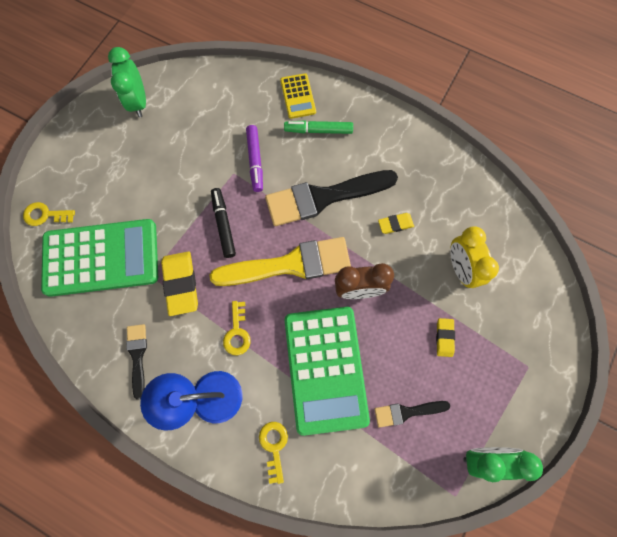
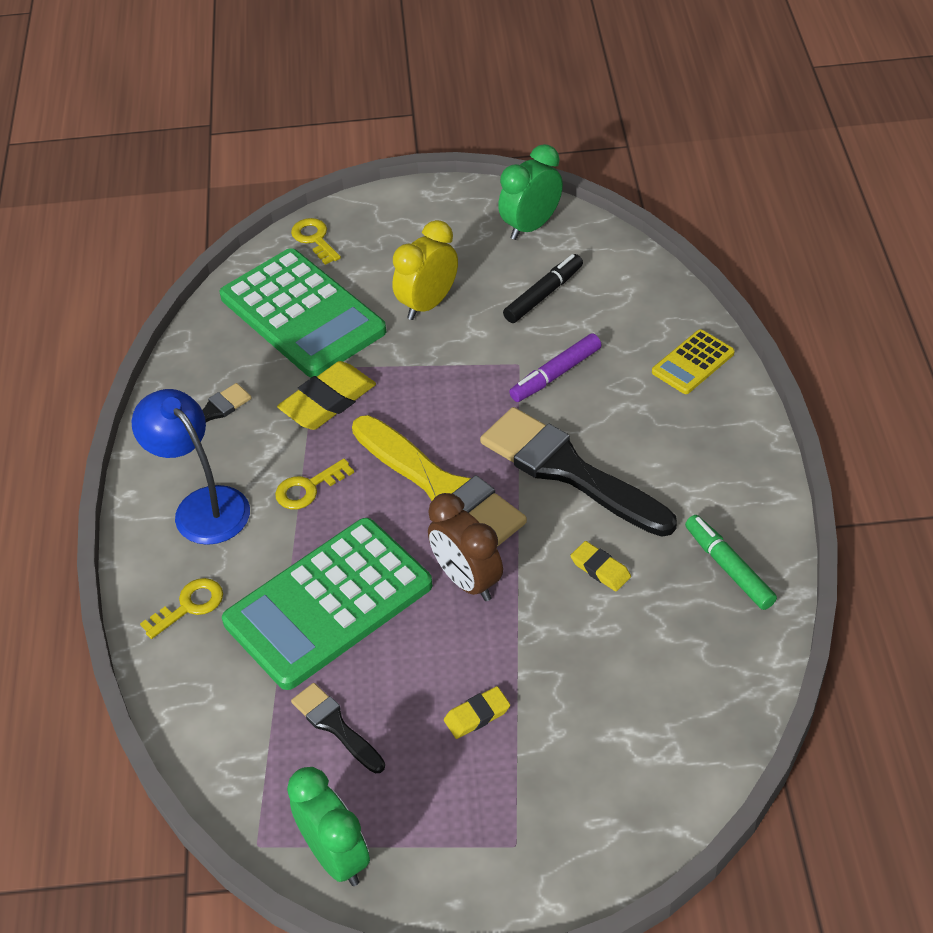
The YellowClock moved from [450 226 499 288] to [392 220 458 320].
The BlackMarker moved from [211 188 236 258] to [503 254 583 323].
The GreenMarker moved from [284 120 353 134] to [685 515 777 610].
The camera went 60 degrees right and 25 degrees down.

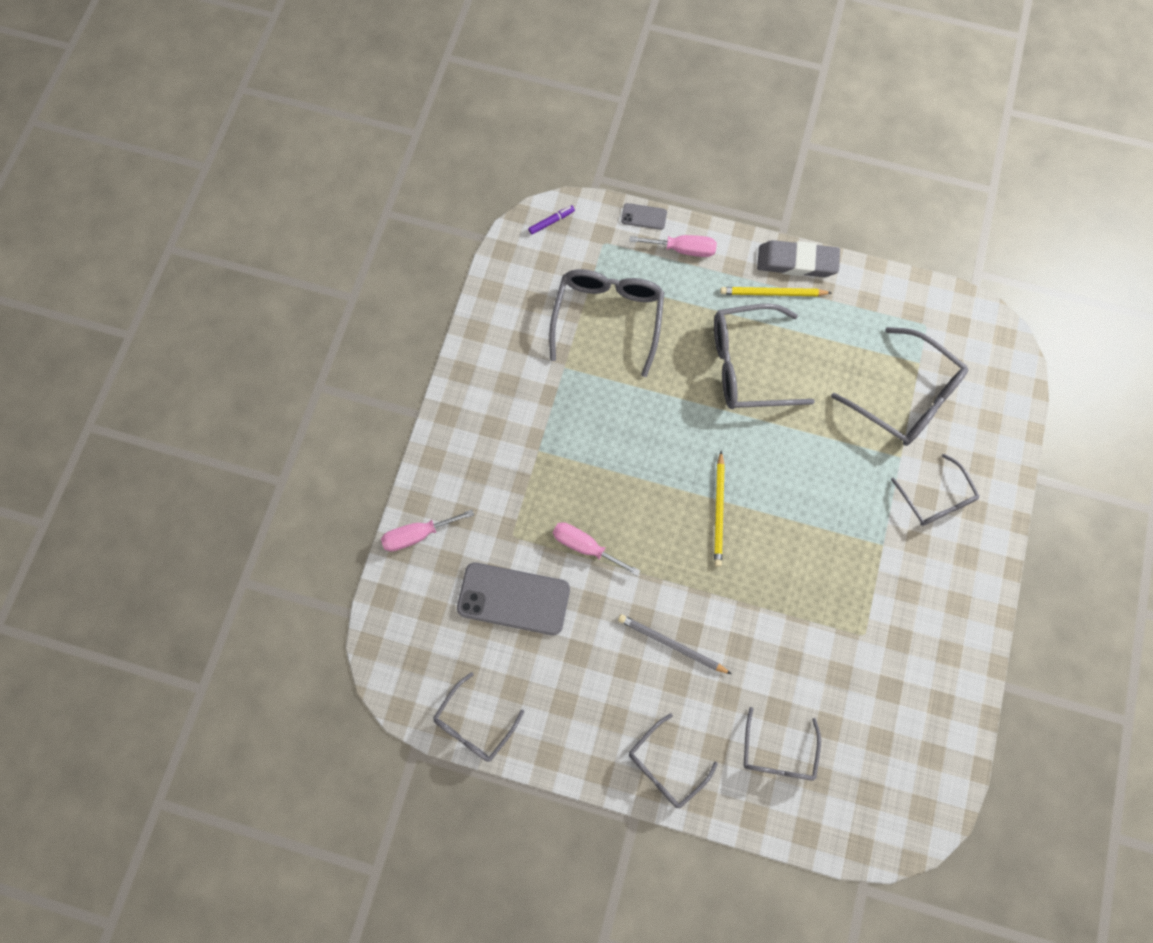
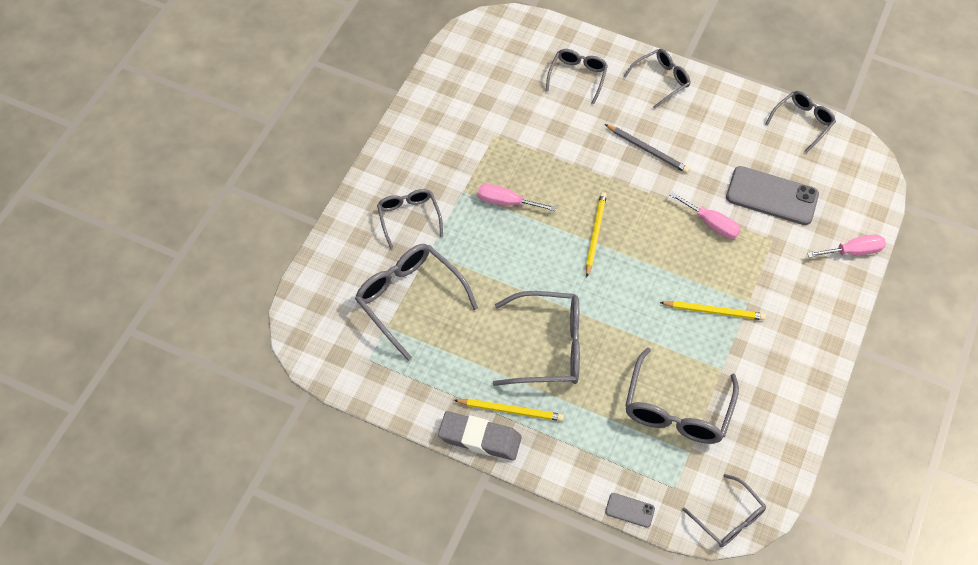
The PinkScrewdriver moved from [629 235 717 257] to [478 184 556 211].
The YellowPencil at [660 301 766 320] appeared.
The PurpleMarker at [528 206 575 235] was replaced by the GreyGlasses at [682 474 766 547].
The camera went 175 degrees left and 15 degrees down.

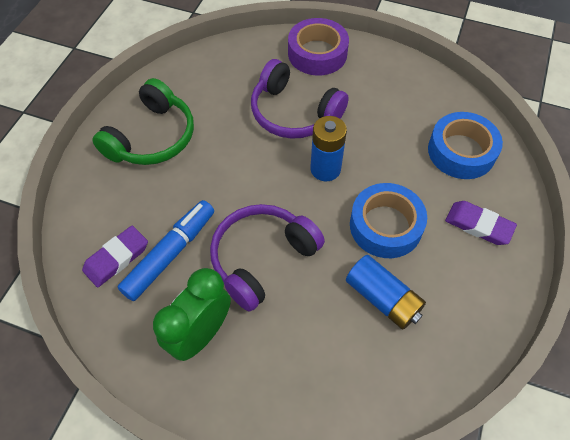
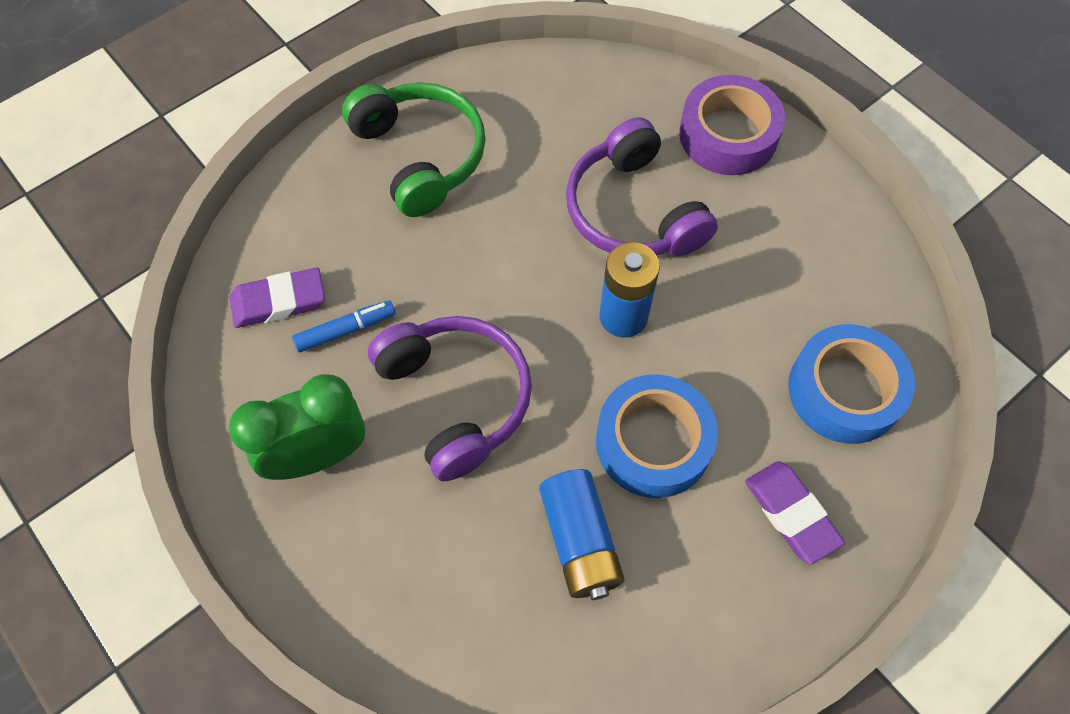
The BlueMarker at [118 200 214 301] changed to 0.58 times the size.
The GreenHeadphones at [92 78 194 165] turned 90 degrees counterclockwise.
The PurpleHeadphones at [210 204 325 312] turned 75 degrees clockwise.
The camera went 30 degrees right and 5 degrees up.

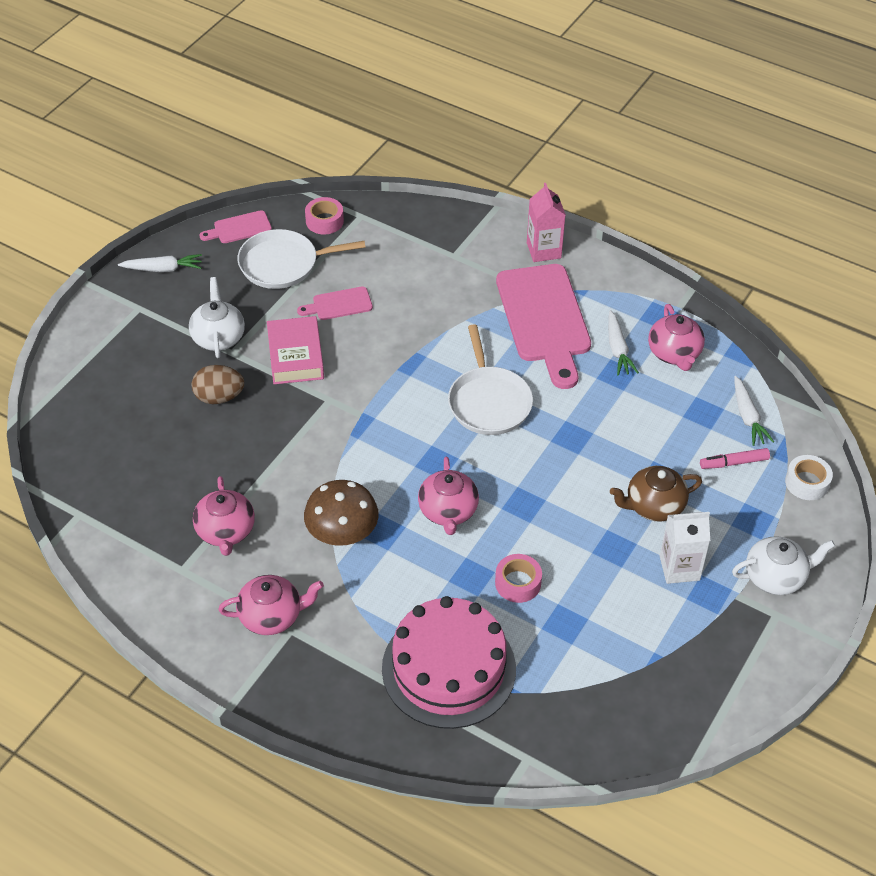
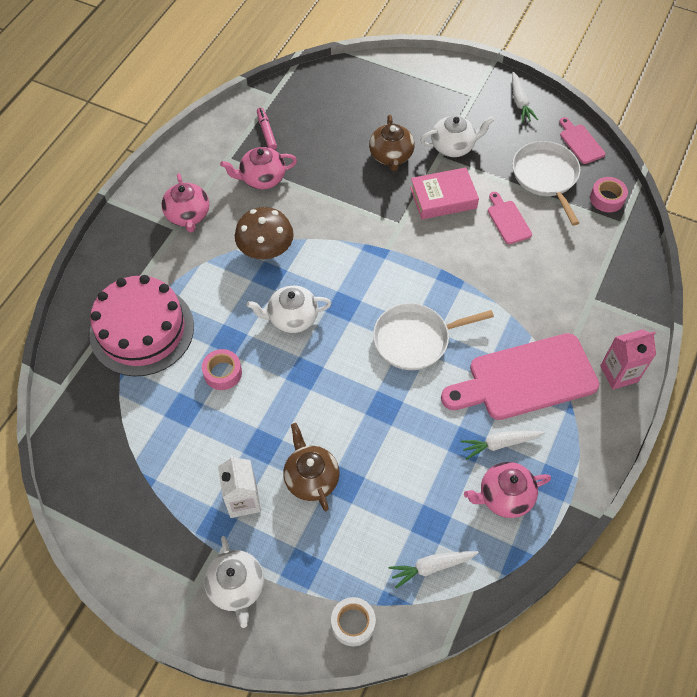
The PinkTeapot at [418 457 479 535] became the WhiteTeapot at [247 285 332 333].
The PinkMarker moved from [700 448 770 469] to [257 108 277 150].
The BrownEgg at [192 365 244 404] was replaced by the BrownTeapot at [369 115 414 171].
The camera went 85 degrees right and 10 degrees up.

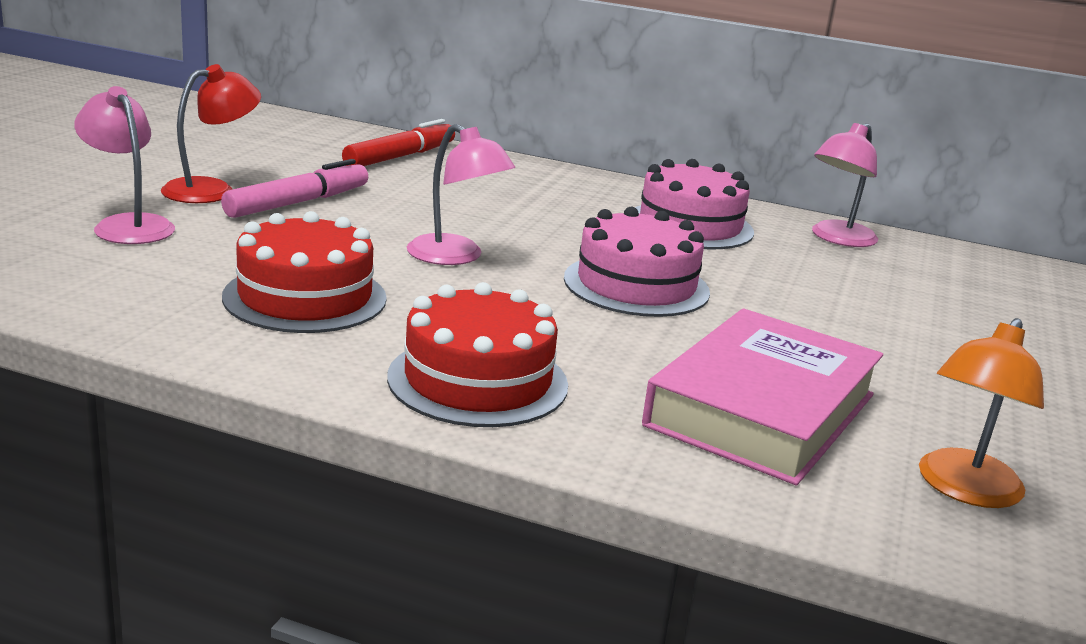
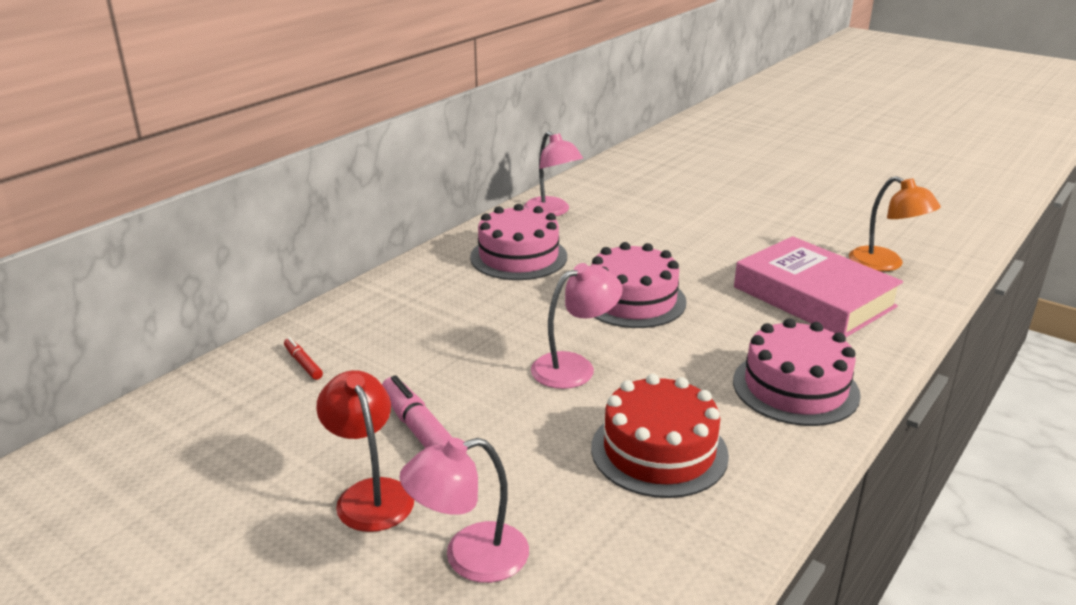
The RedMarker at [342 119 455 166] changed to 0.49 times the size.
The RedCake at [387 282 568 427] became the PinkCake at [733 318 861 426].
The camera went 70 degrees left and 5 degrees up.

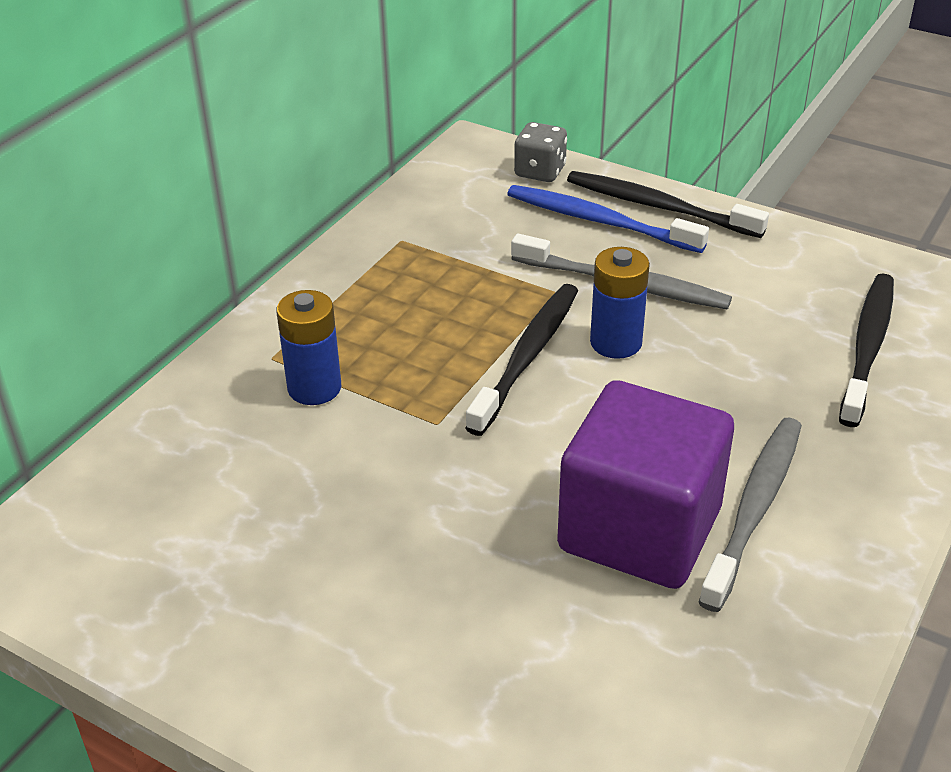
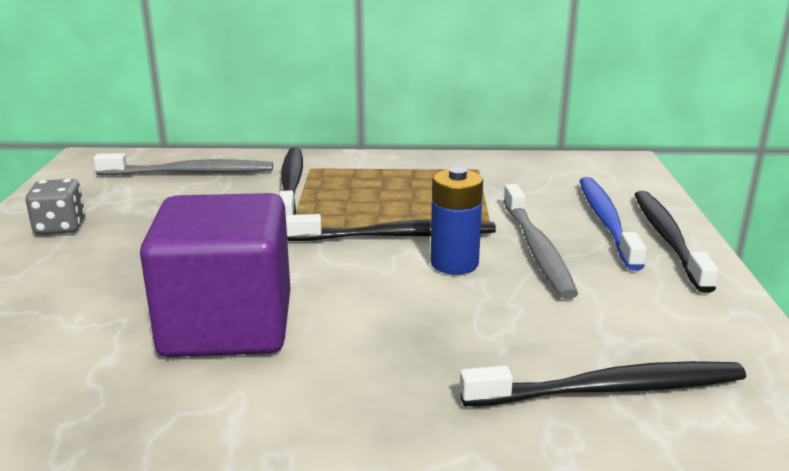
The GreyDice moved from [514 122 567 182] to [25 179 85 234].
The GreyToothbrush moved from [698 418 802 612] to [93 153 273 175].
The BlueBattery at [276 290 341 405] was replaced by the BlackToothbrush at [279 147 303 216].
The camera went 60 degrees right and 15 degrees down.

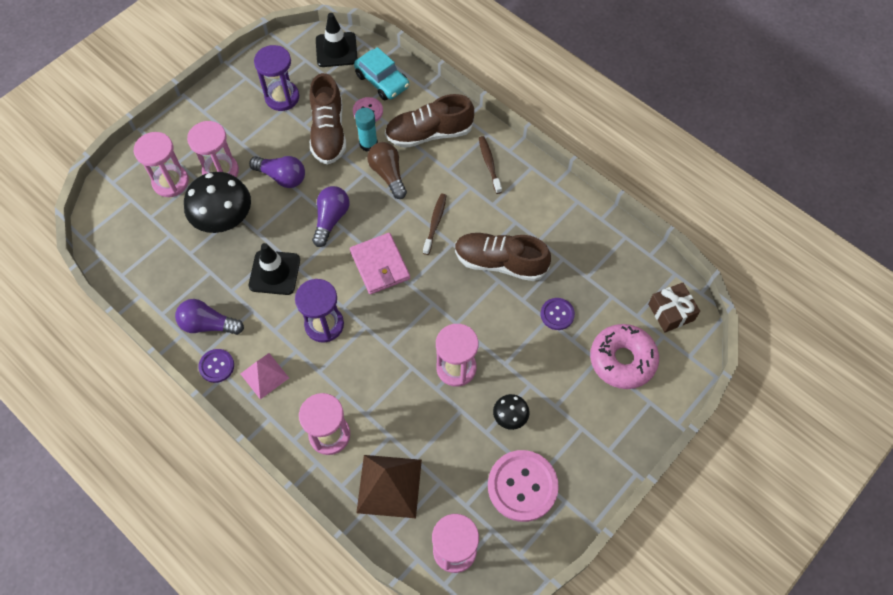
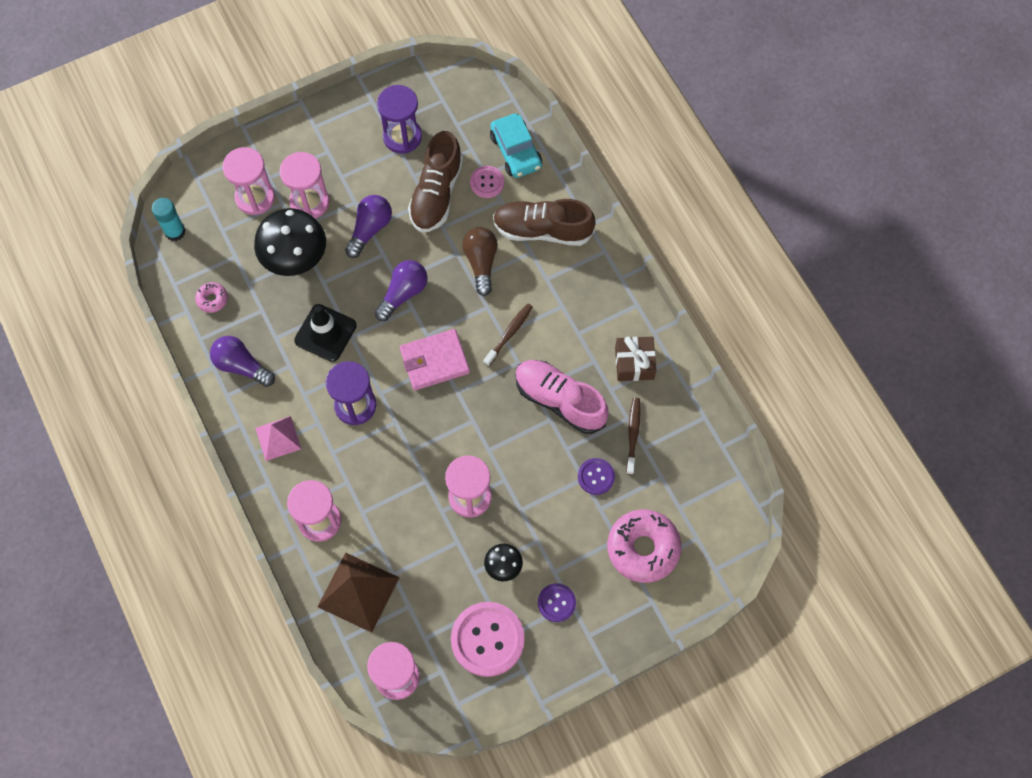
The TurquoiseGlueStick moved from [355 108 378 152] to [152 198 185 241].
The PinkDonut at [195 282 228 313] appeared.
The PurpleLightBulb at [249 156 305 188] turned 105 degrees counterclockwise.
The PinkWallet at [350 233 410 294] turned 75 degrees clockwise.
The BrownShoe at [455 233 551 281] became the PinkShoe at [515 360 609 434].
The PurpleButton moved from [198 349 234 383] to [538 583 576 622].
The BrownGift moved from [648 282 700 333] to [615 336 656 381].
The BrownToothbrush moved from [479 136 502 194] to [626 398 641 475].
The BlackTrafficCone at [316 13 358 67] disappeared.
The camera went 20 degrees right and 5 degrees up.

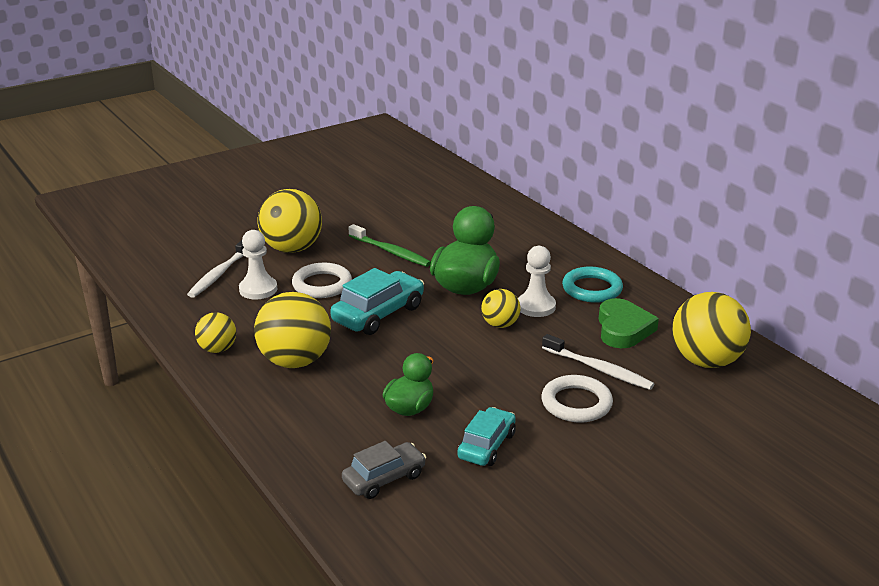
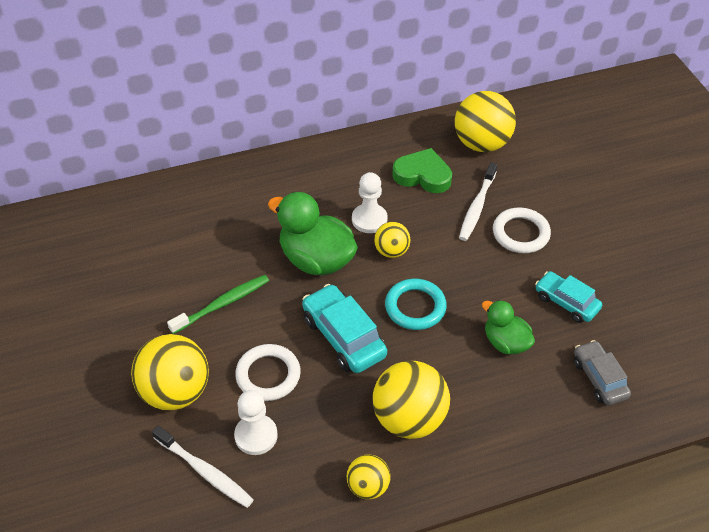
The TurquoiseRing moved from [562 267 623 303] to [385 279 447 330].
The WhiteToothbrush at [542 334 654 390] turned 150 degrees clockwise.
The camera went 75 degrees left and 20 degrees up.

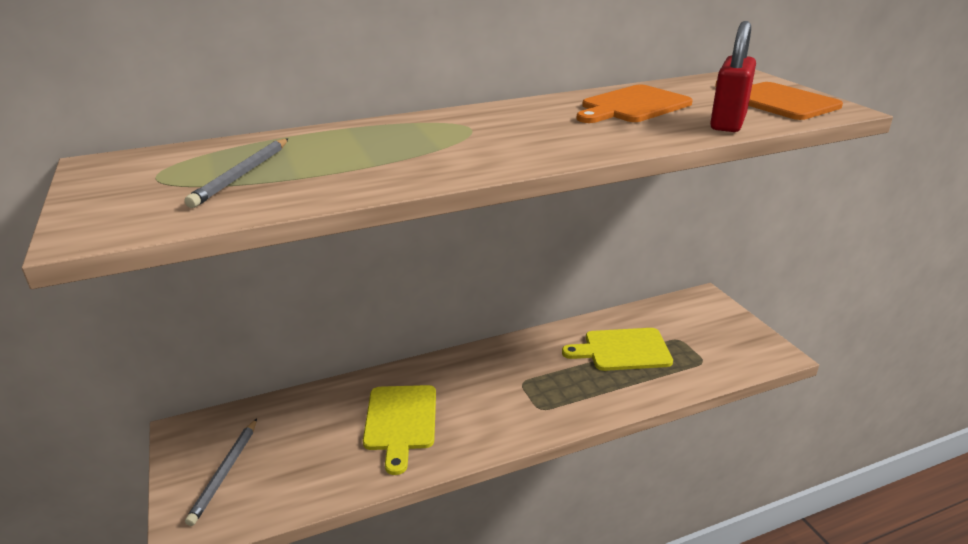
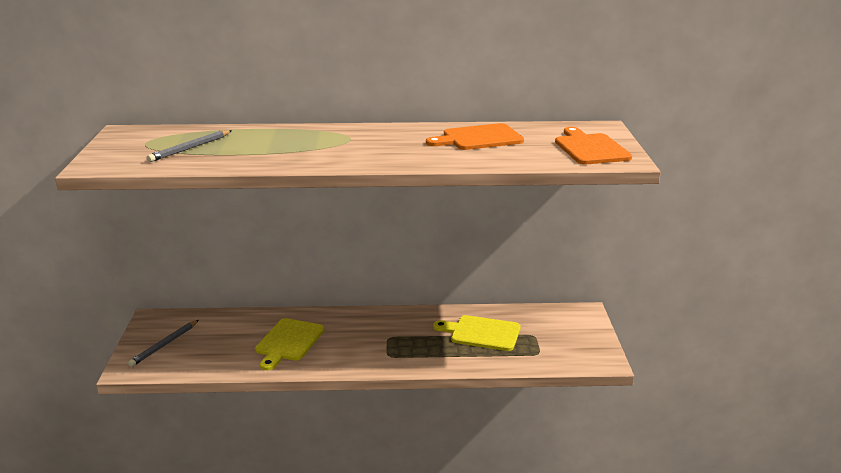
The RedPadlock at [710 21 756 132] disappeared.
The camera went 20 degrees right and 5 degrees down.

